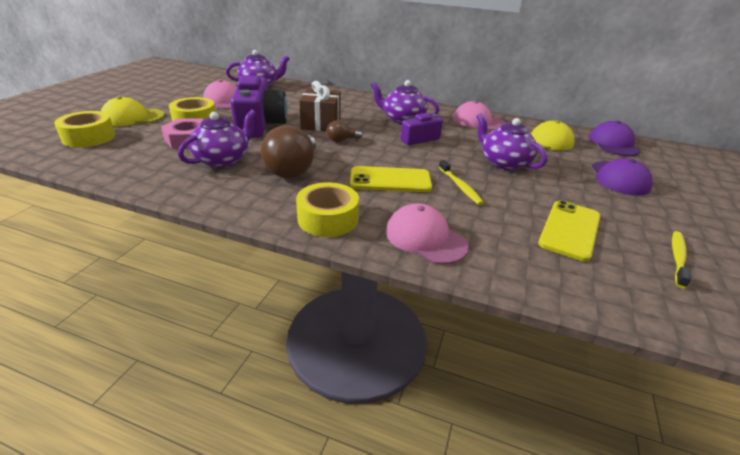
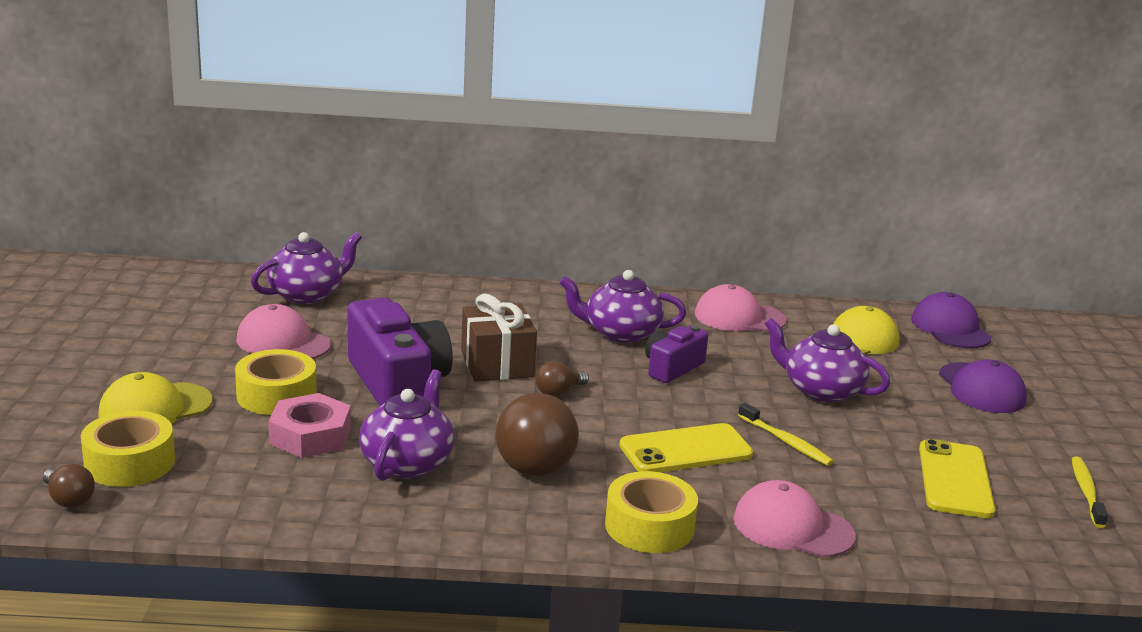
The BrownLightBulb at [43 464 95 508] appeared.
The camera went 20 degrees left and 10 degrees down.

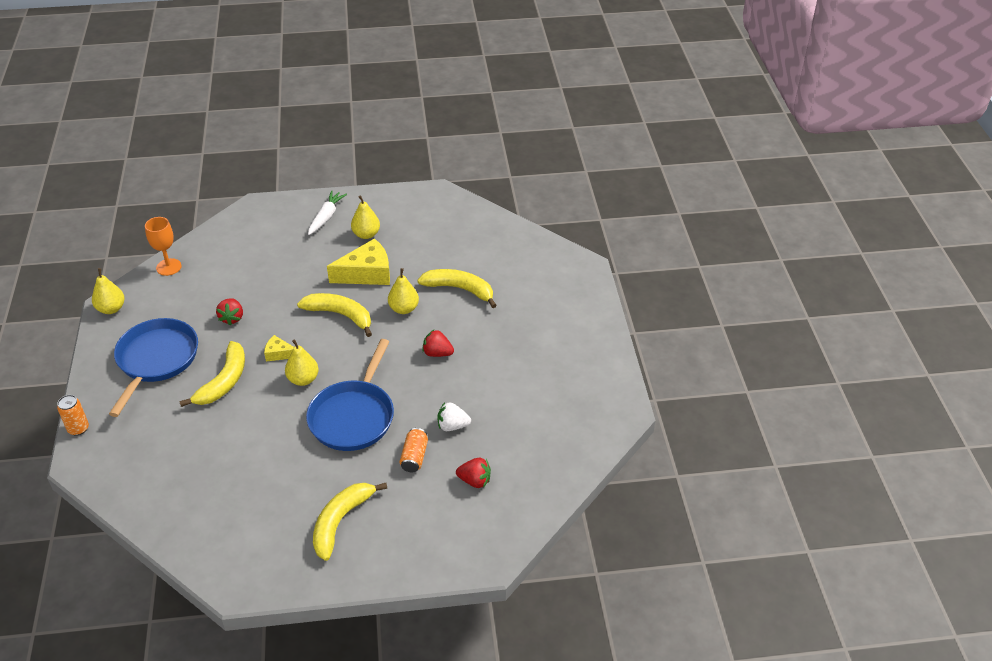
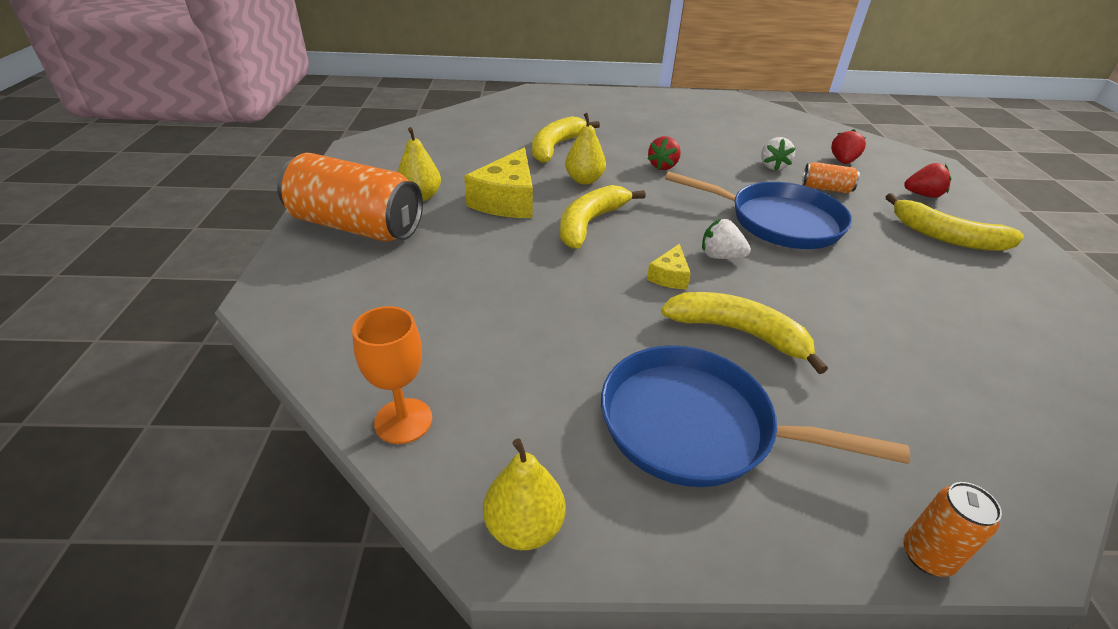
The WhiteCarrot at [308 190 347 235] was replaced by the OrangeCan at [277 153 423 242].
The YellowCheese at [327 238 390 285] turned 150 degrees counterclockwise.
The YellowPear at [285 339 319 386] was replaced by the WhiteStrawberry at [702 219 751 259].
The RedStrawberry moved from [216 298 243 326] to [904 163 951 198].
The camera went 85 degrees left and 5 degrees down.

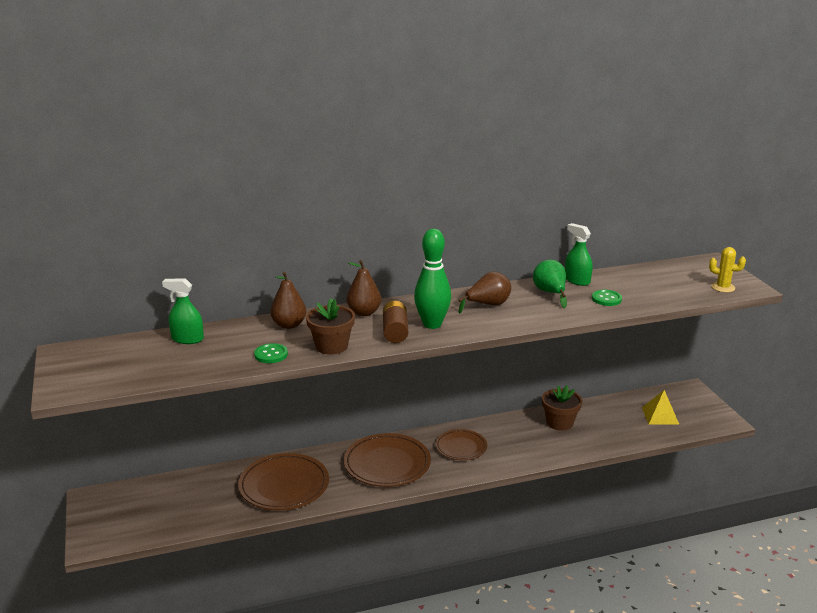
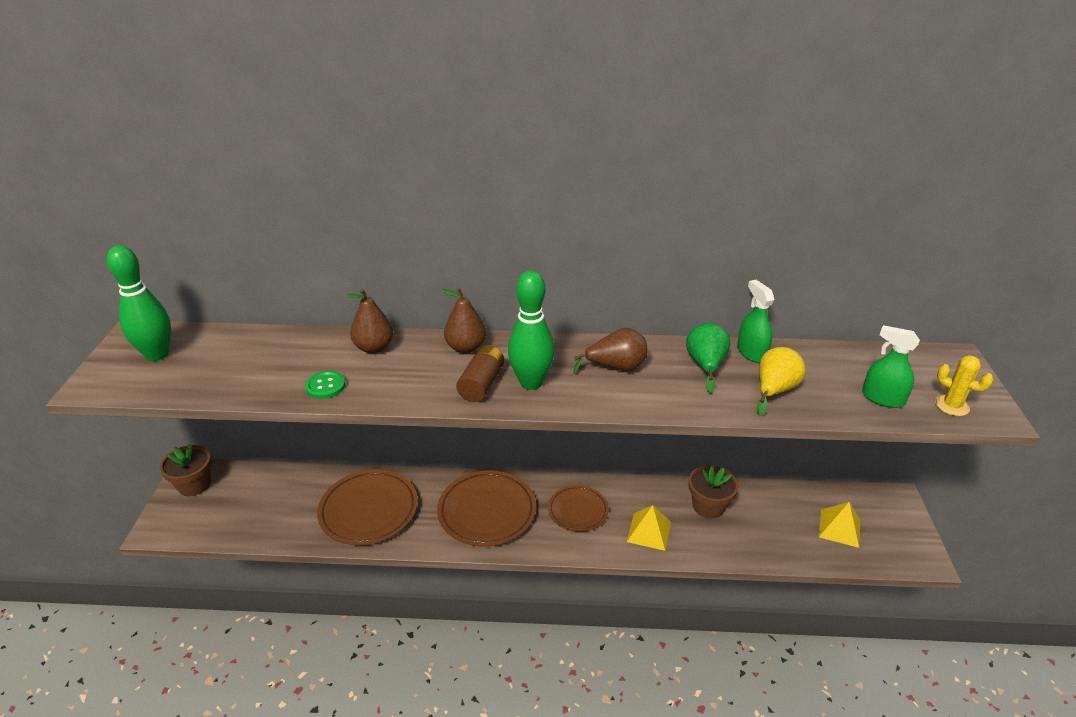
The GreenBowlingPin at [107 245 171 361] appeared.
The BrownFlowerPot moved from [306 298 355 354] to [160 444 211 496].
The YellowPyramid at [627 505 671 551] appeared.
The GreenButton at [592 290 622 306] was replaced by the YellowPear at [757 347 806 416].
The GreenSprayBottle moved from [162 278 204 344] to [862 325 920 408].
The camera went 20 degrees right and 10 degrees up.

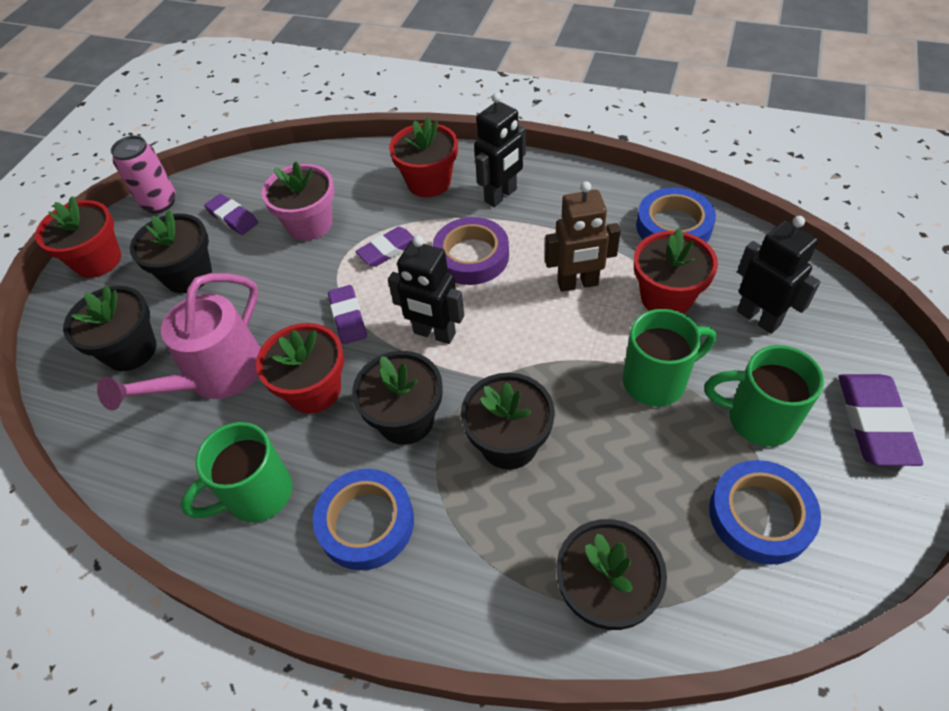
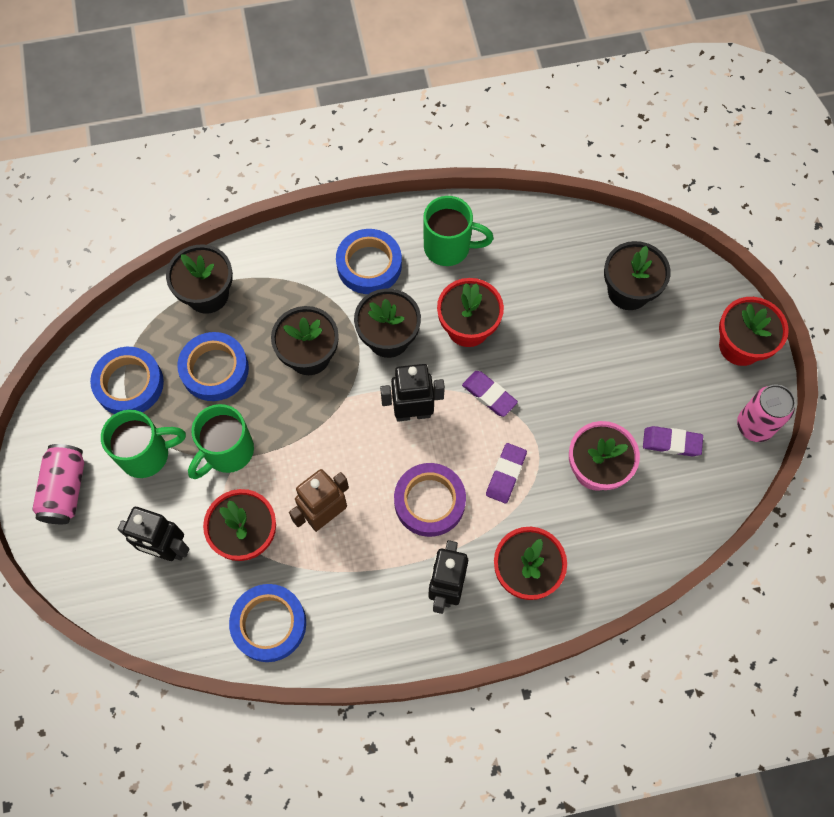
The PurpleEraser at [838 374 923 466] was replaced by the PinkCan at [32 444 84 524].
The BlueTape at [177 332 249 401] appeared.
The GreenMug at [180 422 292 522] turned 75 degrees clockwise.
The PinkWateringCan at [97 273 261 410] disappeared.
The BlackFlowerPot at [130 210 212 293] disappeared.
The camera went 145 degrees right and 15 degrees up.

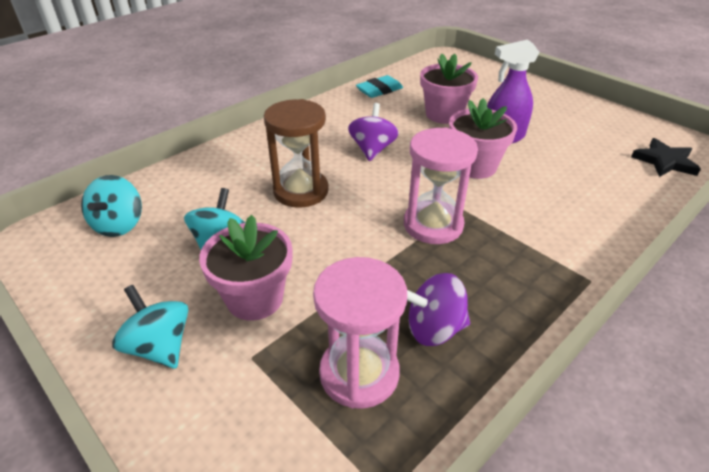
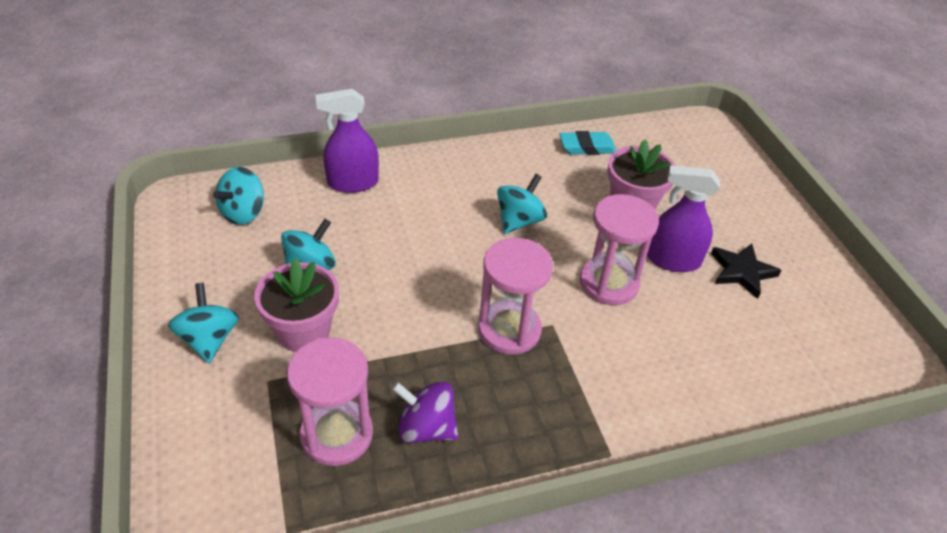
The PurpleSprayBottle at [315 89 379 193] appeared.
The PurpleSpinningTop at [348 103 399 161] became the TurquoiseSpinningTop at [497 174 547 234].
The PinkFlowerPot at [449 98 517 179] was replaced by the PinkHourglass at [580 194 659 305].
The BlackStar moved from [631 138 701 177] to [711 243 782 299].
The BrownHourglass at [264 99 329 208] disappeared.
The camera went 25 degrees right and 5 degrees up.

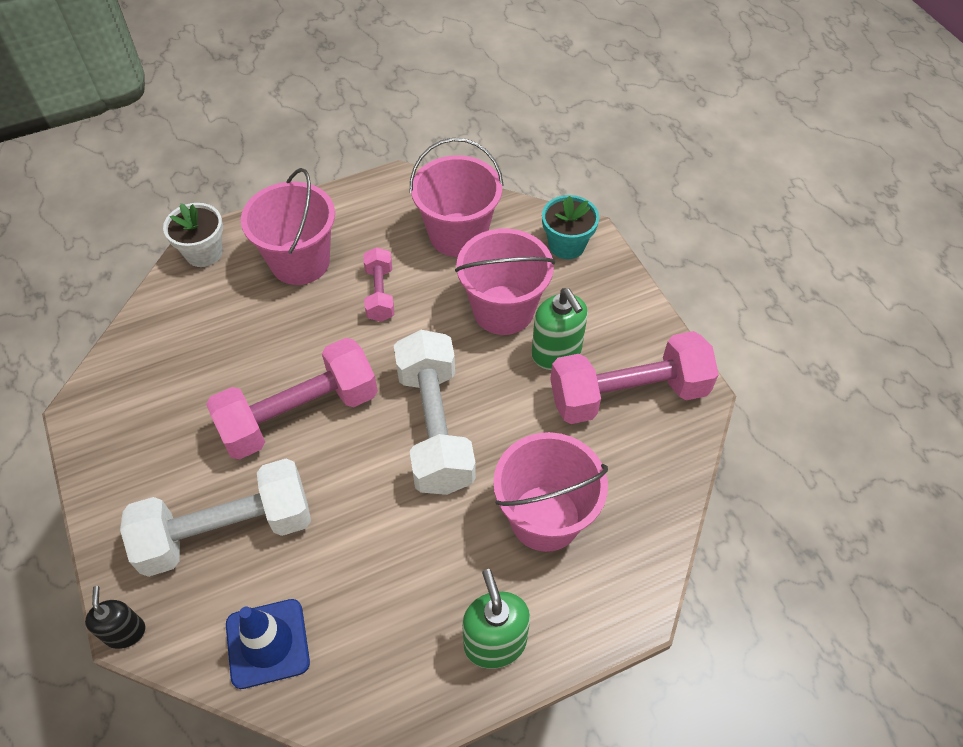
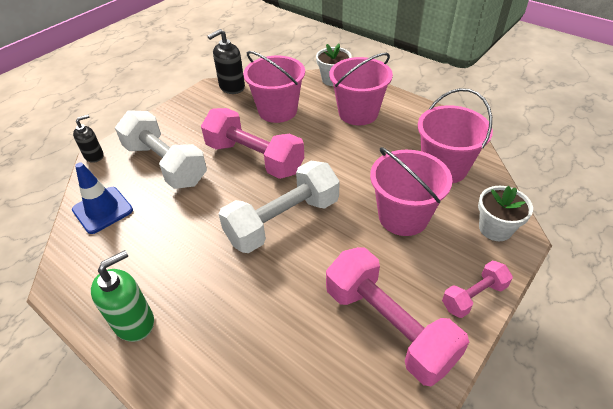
The BlackSoapDispenser at [208 29 245 94] appeared.
The PinkBucket moved from [493 432 608 552] to [243 51 305 123].
The PinkDumbbell moved from [363 247 394 322] to [442 261 513 318].
The TurquoiseFlowerPot at [542 195 599 259] became the WhiteFlowerPot at [478 186 533 241].
The GreenSoapDispenser at [532 288 588 370] disappeared.
The camera went 65 degrees right and 10 degrees down.

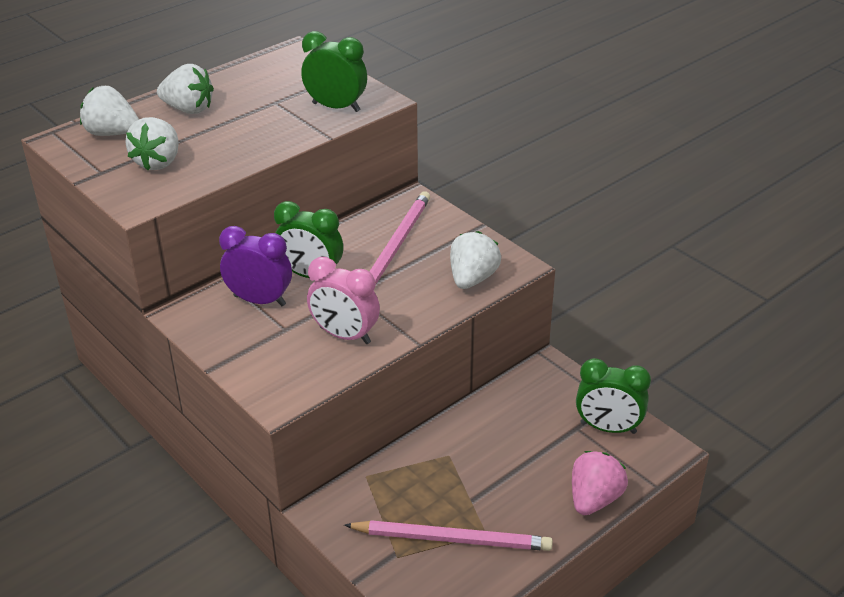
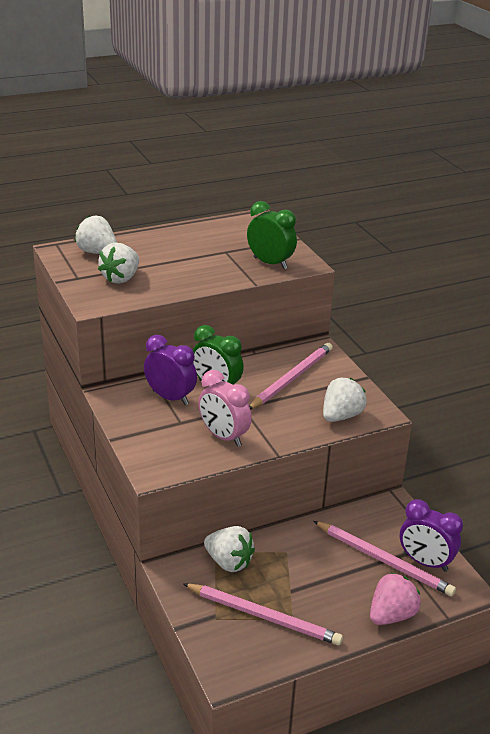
The WhiteStrawberry moved from [157 64 214 114] to [204 526 255 572].
The PinkPencil at [313 521 456 596] appeared.
The GreenClock at [576 358 651 434] became the PurpleClock at [400 499 463 572].
The camera went 15 degrees right and 5 degrees down.

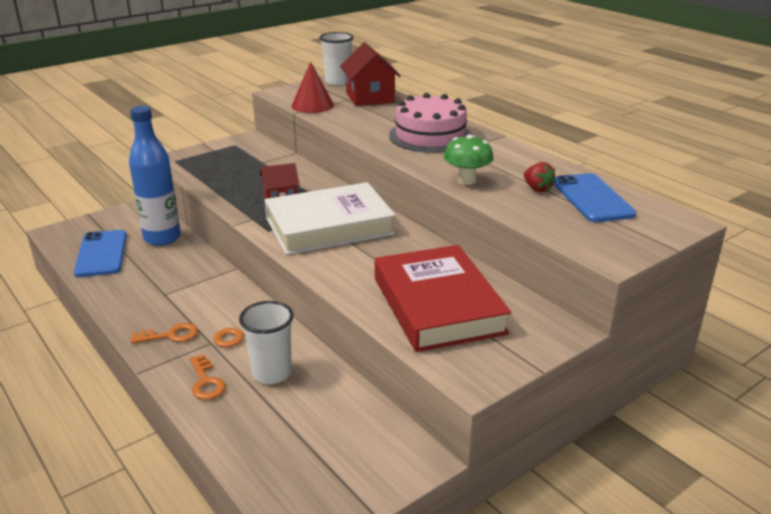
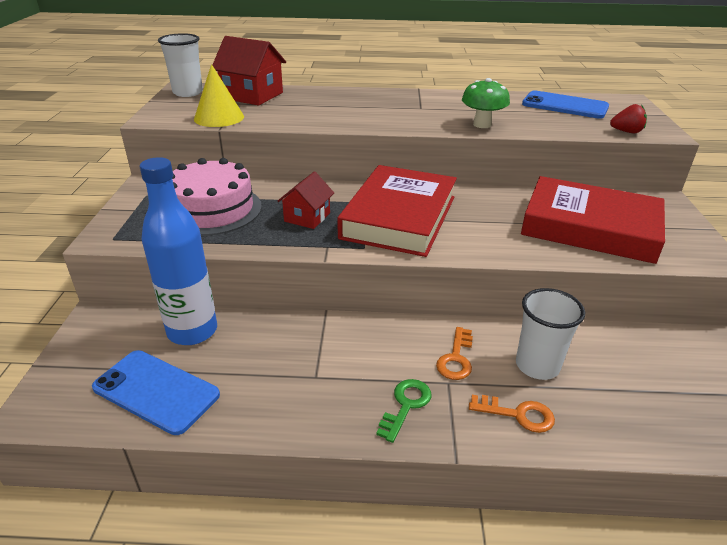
The PinkCake moved from [389 93 472 153] to [172 158 262 236].
The RedCone at [292 61 334 113] became the YellowCone at [194 64 244 127].
The WhiteBook at [265 182 396 255] became the RedBook at [337 165 457 257].
The OrangeKey at [130 323 198 343] became the GreenKey at [376 379 431 443].
The RedStrawberry moved from [524 162 556 192] to [610 104 647 133].
The camera went 50 degrees left and 5 degrees up.

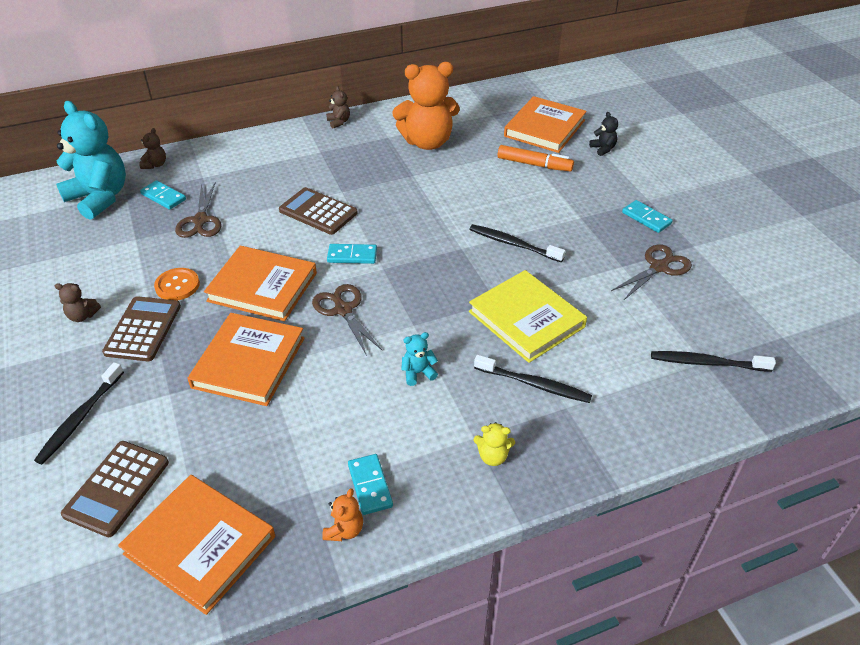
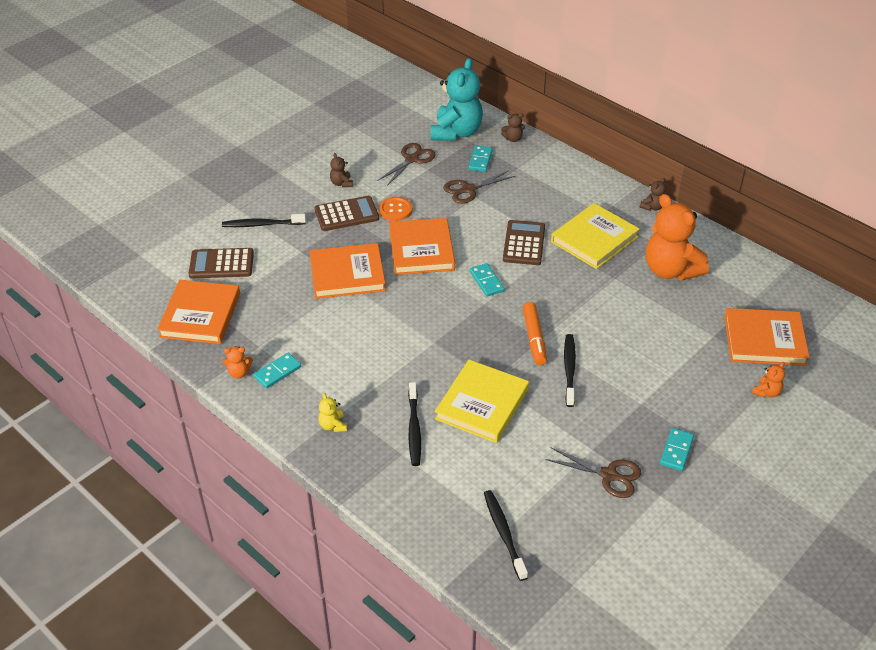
The BrownScissors moved from [312 284 382 356] to [378 143 436 186].
The OrangeMarker moved from [498 145 574 172] to [523 302 547 365].
The YellowBook at [551 203 640 269] appeared.
The BlackTeddyBear at [589 112 618 156] became the OrangeTeddyBear at [752 362 785 397].
The TurquoiseTeddyBear at [401 332 438 386] disappeared.
The camera went 65 degrees right and 0 degrees up.

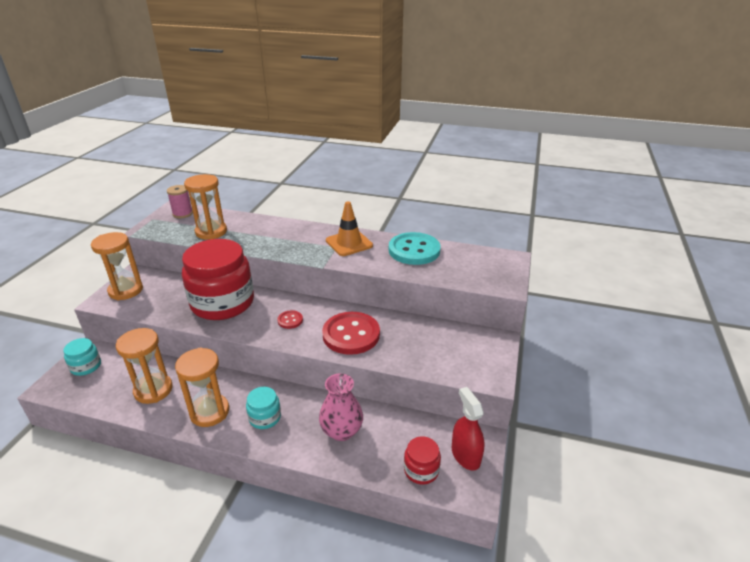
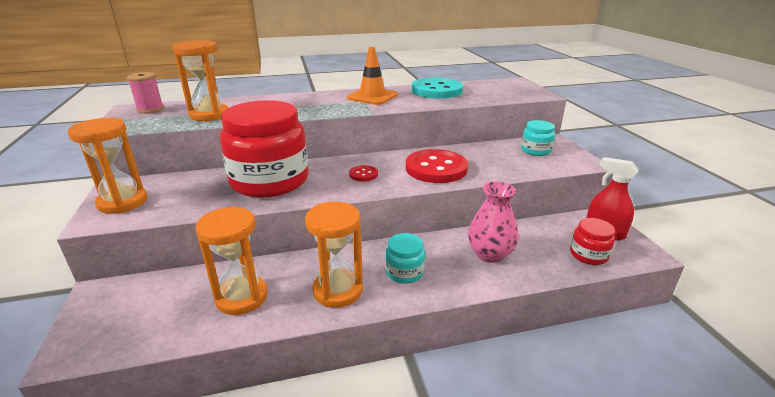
The TurquoiseJar moved from [63 338 101 376] to [521 120 555 156].
The camera went 30 degrees left and 5 degrees down.

